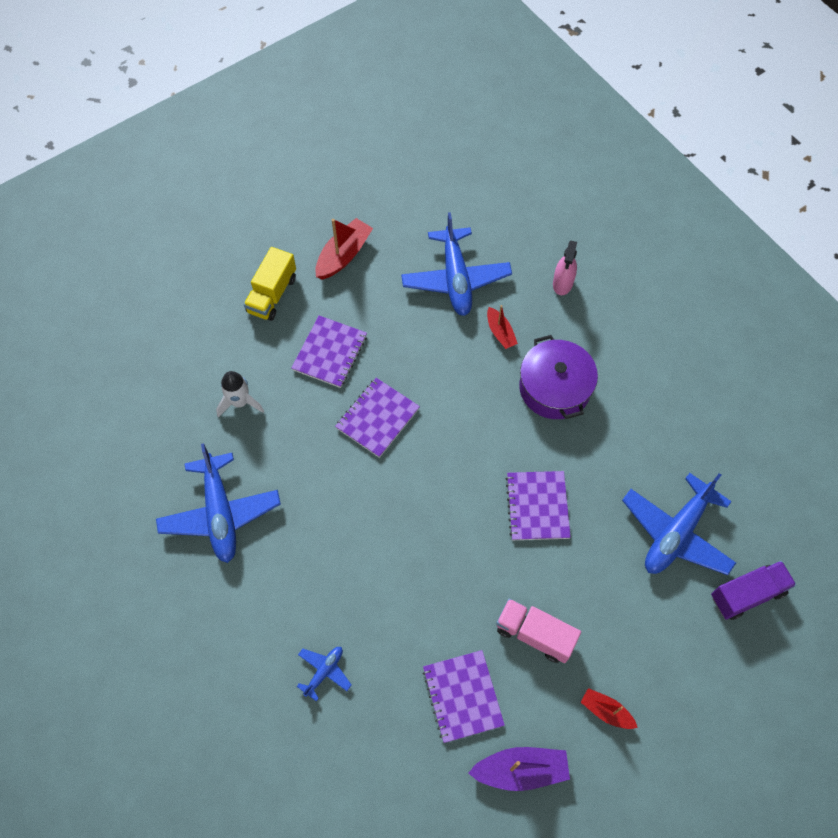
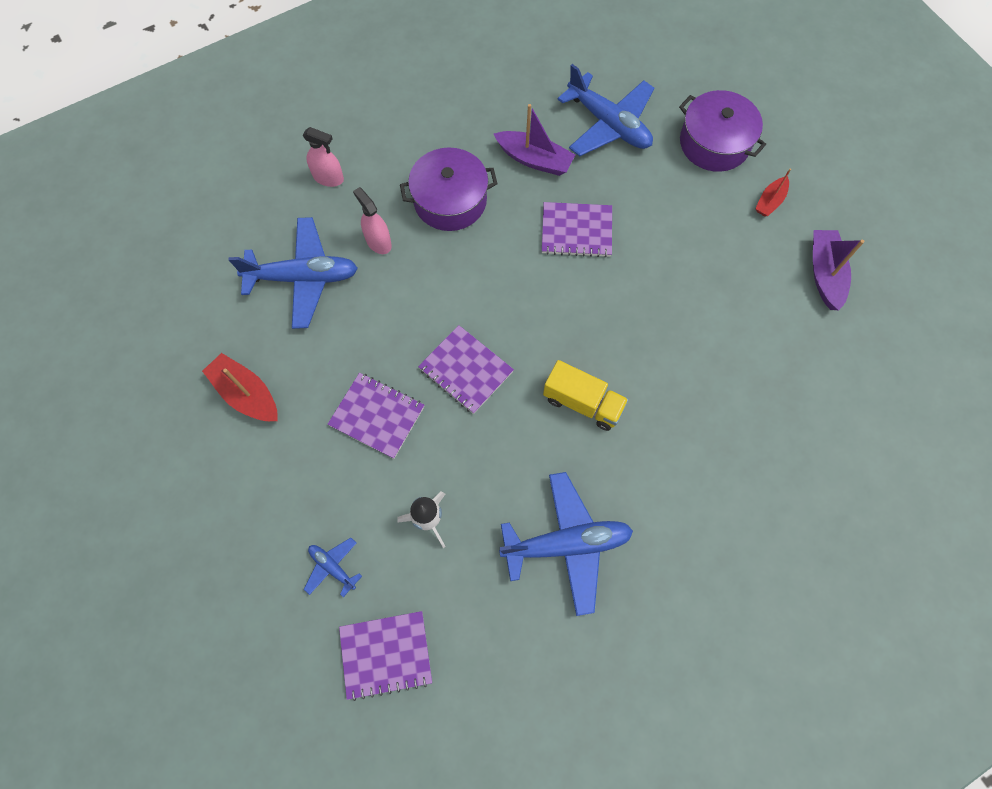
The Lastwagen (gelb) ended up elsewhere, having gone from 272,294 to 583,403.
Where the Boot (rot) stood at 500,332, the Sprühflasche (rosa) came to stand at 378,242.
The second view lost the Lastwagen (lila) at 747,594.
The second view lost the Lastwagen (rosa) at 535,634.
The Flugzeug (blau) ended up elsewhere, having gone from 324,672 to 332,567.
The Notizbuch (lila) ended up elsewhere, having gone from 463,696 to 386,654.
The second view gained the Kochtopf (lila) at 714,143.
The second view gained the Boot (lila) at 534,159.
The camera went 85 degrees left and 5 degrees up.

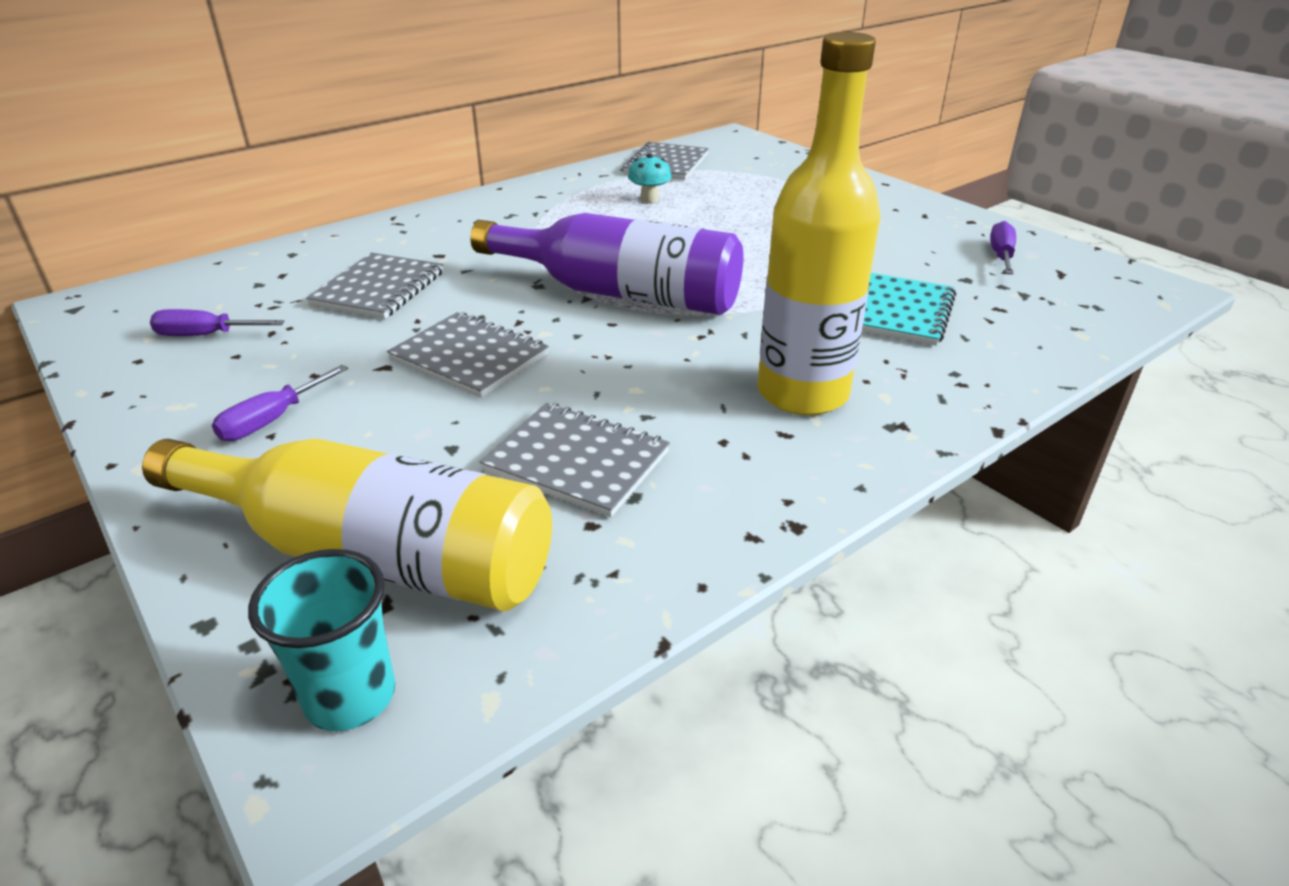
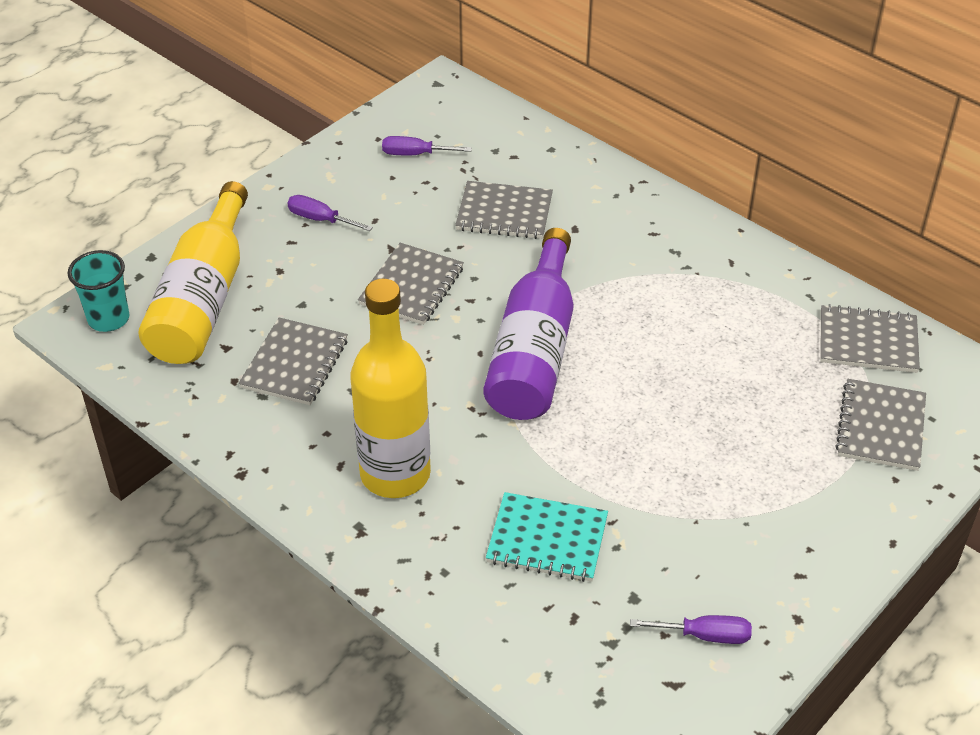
The second view lost the Pilz (türkis) at 649,199.
The Schraubenzieher (lila) at 205,335 ended up facing another way, 75 degrees counterclockwise from before.
The second view gained the Notizbuch (grau) at 881,427.
The camera went 80 degrees right and 10 degrees up.

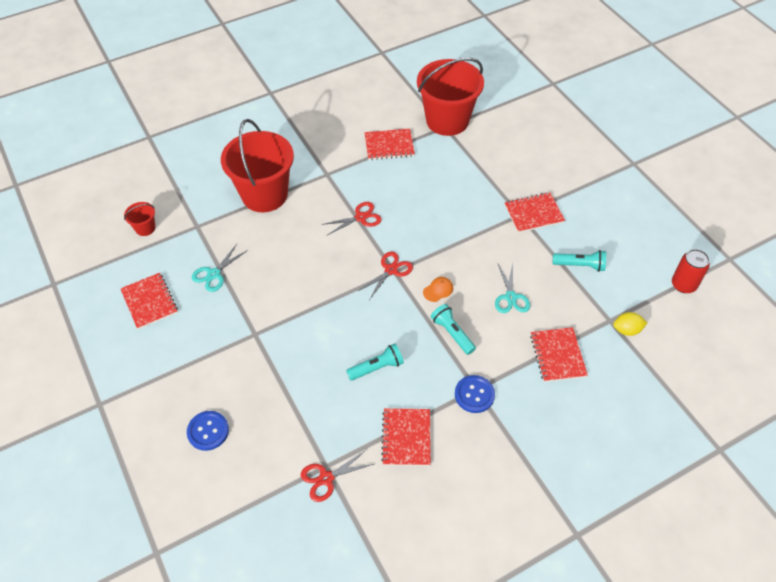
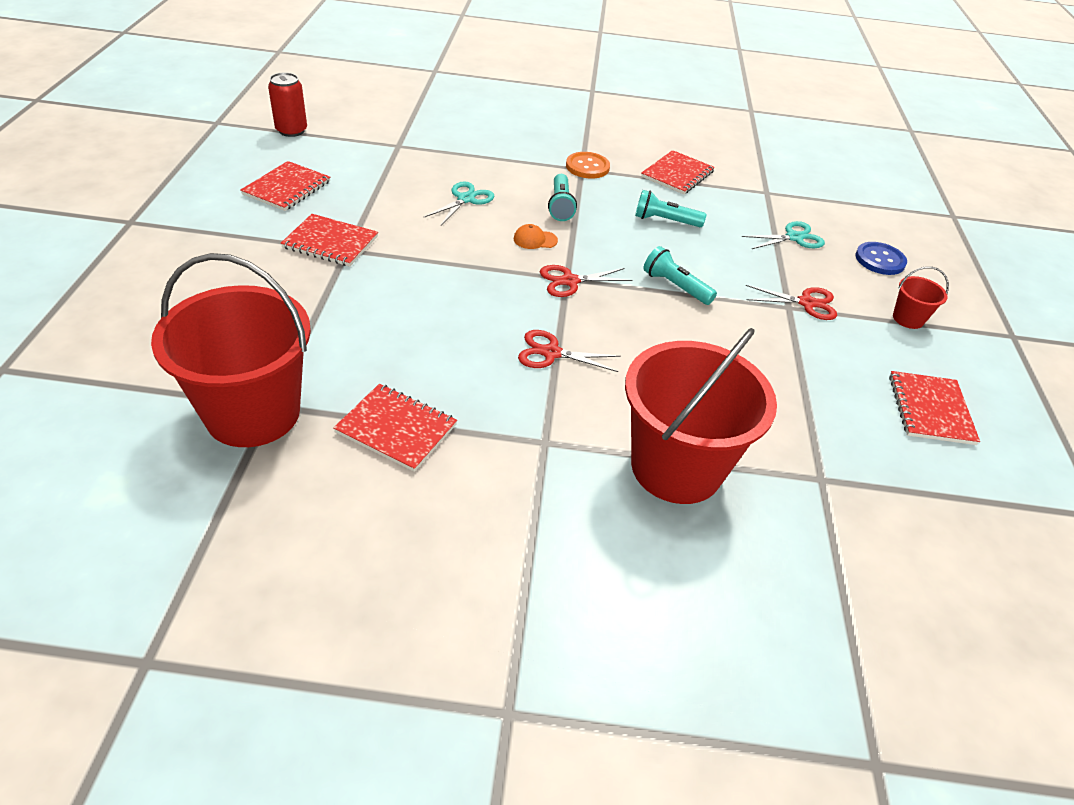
The Eimer (rot) ended up elsewhere, having gone from 145,228 to 908,319.
The Schere (türkis) ended up elsewhere, having gone from 214,274 to 794,237.
The Taschenlampe (türkis) ended up elsewhere, having gone from 580,265 to 675,286.
The second view lost the Zitrone (gelb) at 627,330.
The Notizbuch (rot) ended up elsewhere, having gone from 558,355 to 287,188.
What was the Knopf (blau) at 474,394 turned into the Knopf (orange) at 587,167.
The Schere (rot) ended up elsewhere, having gone from 326,478 to 806,303.
The camera went 150 degrees left and 10 degrees down.

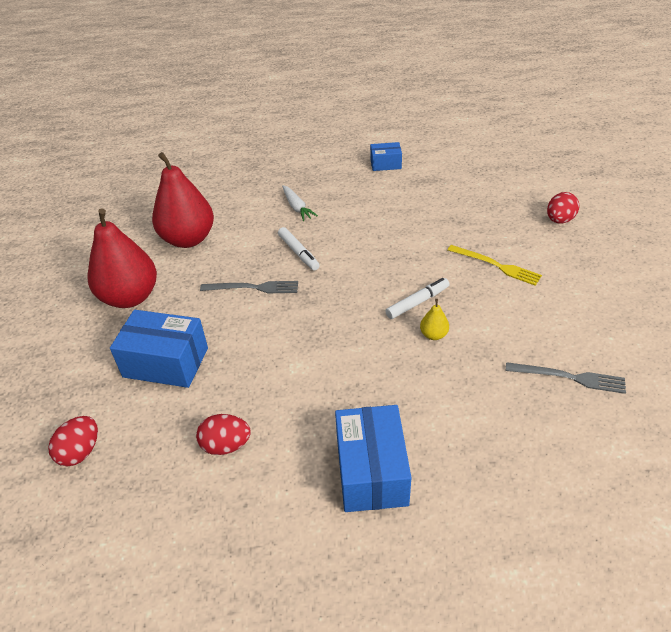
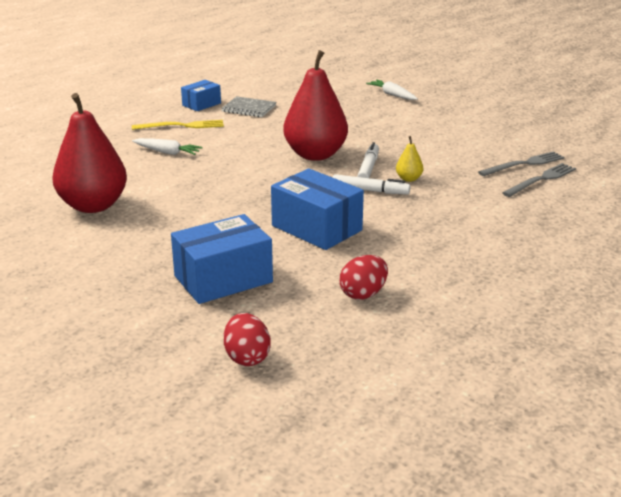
Where the Ei (rot) stood at 559,220, the Karotte (weiß) came to stand at 392,95.
The Birne (rot) ended up elsewhere, having gone from 130,297 to 315,155.
The Filzstift (weiß) ended up elsewhere, having gone from 298,253 to 370,190.
The Gabel (gelb) ended up elsewhere, having gone from 496,265 to 182,126.
The Gabel (grau) ended up elsewhere, having gone from 253,288 to 541,179.
The Schachtel (blau) ended up elsewhere, having gone from 371,471 to 316,228.
The second view gained the Notizbuch (grau) at 249,108.
The camera went 45 degrees left and 15 degrees down.

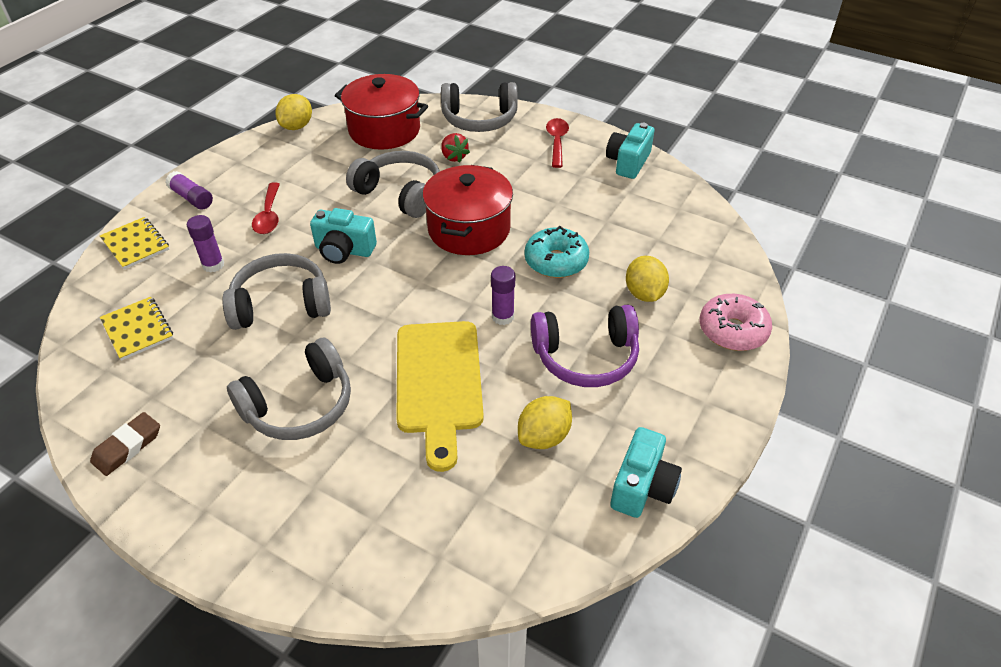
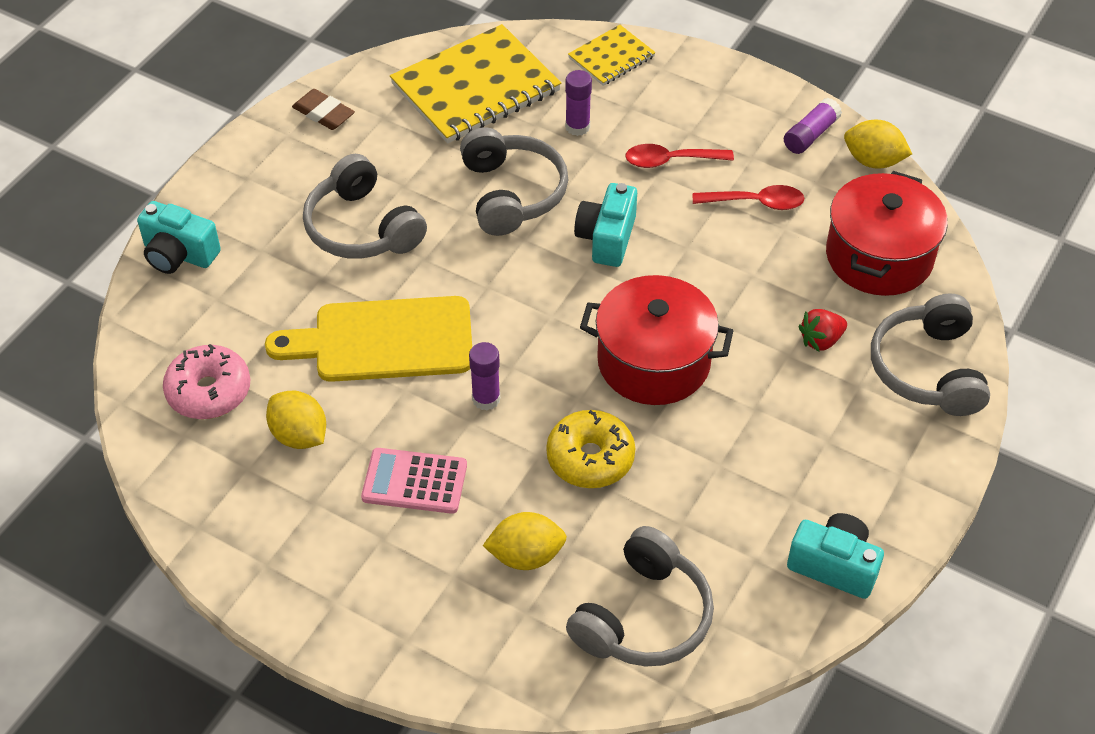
The Löffel (rot) ended up elsewhere, having gone from 557,142 to 756,202.
The Kopfhörer (grau) ended up elsewhere, having gone from 400,193 to 643,617.
The Klebestift (lila) ended up elsewhere, having gone from 192,198 to 810,135.
What was the Donut (türkis) at 556,261 turned into the Donut (gelb) at 590,458.
The Donut (rosa) ended up elsewhere, having gone from 732,330 to 209,391.
The size of the Notizbuch (gelb) at 137,330 changed by a factor of 1.93.
Where the Kopfhörer (lila) stood at 586,357, the Taschenrechner (rosa) came to stand at 414,481.
The Kamera (türkis) ended up elsewhere, having gone from 642,487 to 179,254.
The camera went 90 degrees right and 5 degrees up.

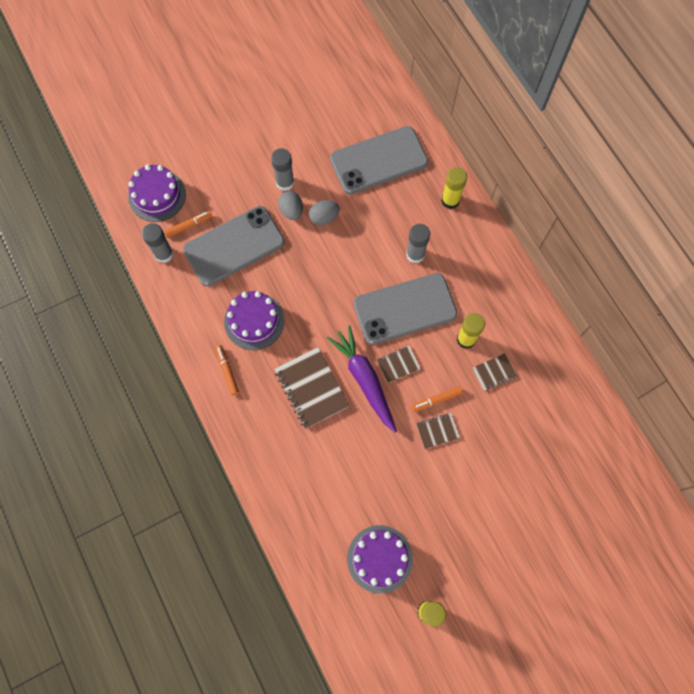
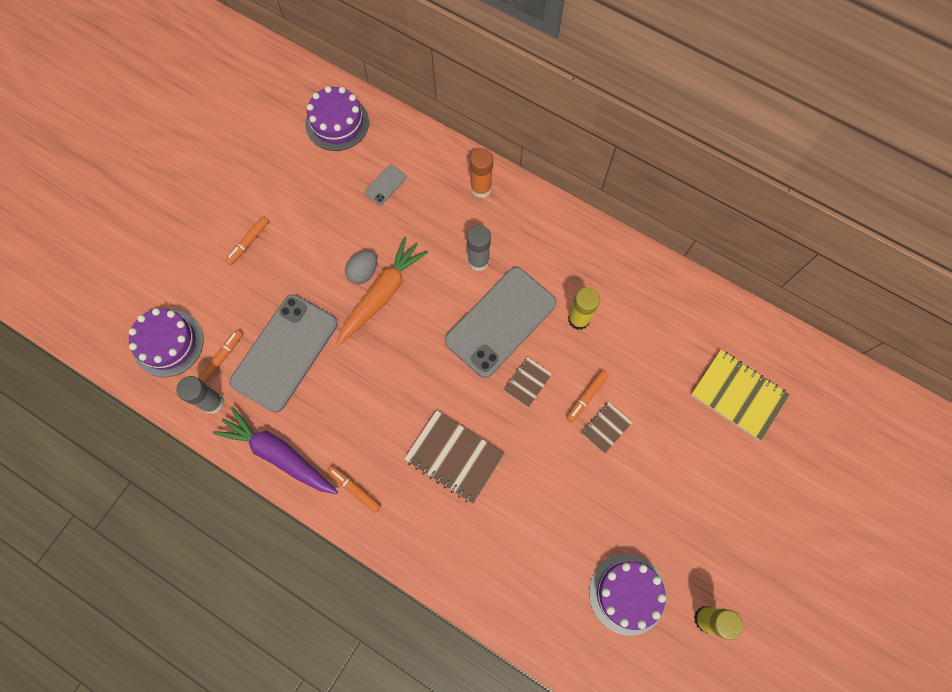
The size of the Handy (grau) at 378,160 changed by a factor of 0.40.
The second view lost the Klebestift (grau) at 285,182.
What was the Klebestift (gelb) at 450,200 turned into the Klebestift (orange) at 481,188.
The second view lost the Ei (grau) at 291,211.
The Kuchen (lila) ended up elsewhere, having gone from 254,321 to 337,123.
The Karotte (lila) ended up elsewhere, having gone from 364,379 to 279,454.
The second view lost the Notizbuch (braun) at 494,372.
The second view gained the Filzstift (orange) at 248,242.
The second view gained the Karotte (orange) at 382,295.
The second view gained the Notizbuch (gelb) at 738,395.
The camera went 30 degrees left and 0 degrees up.

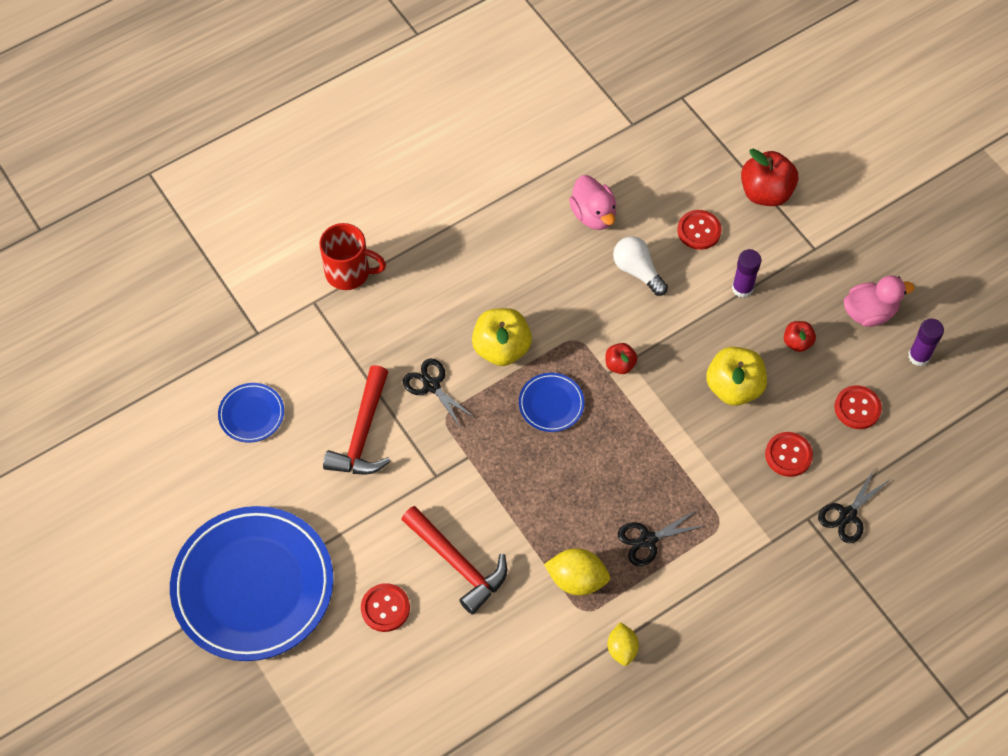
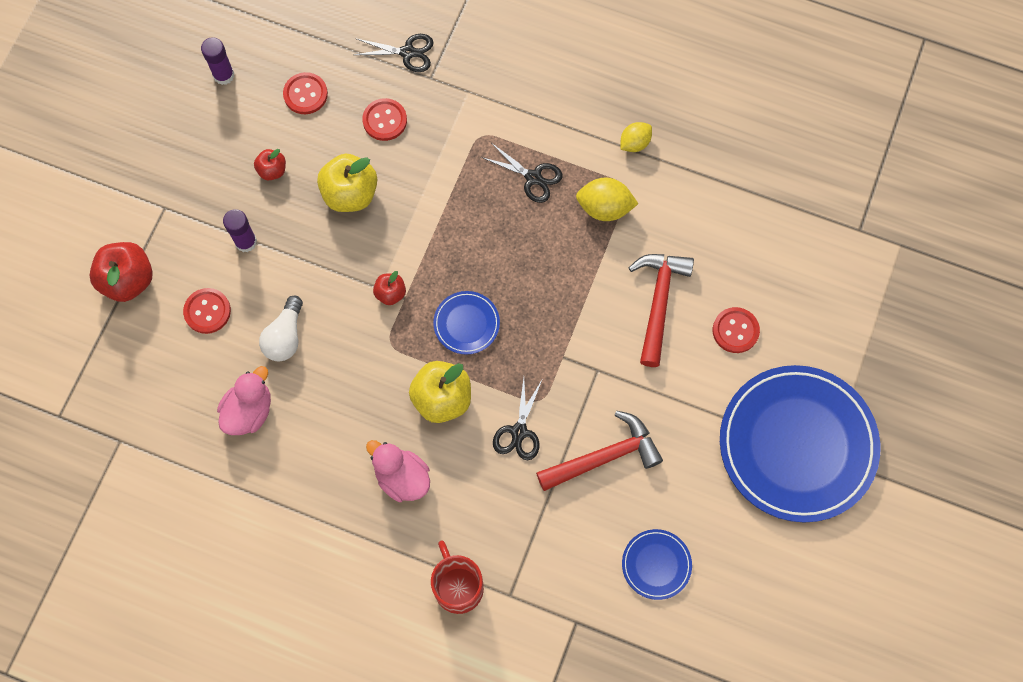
The Ente (rosa) ended up elsewhere, having gone from 869,312 to 402,477.
The Zitrone (gelb) at 576,579 ended up facing another way, 60 degrees counterclockwise from before.
The camera went 125 degrees left and 10 degrees up.

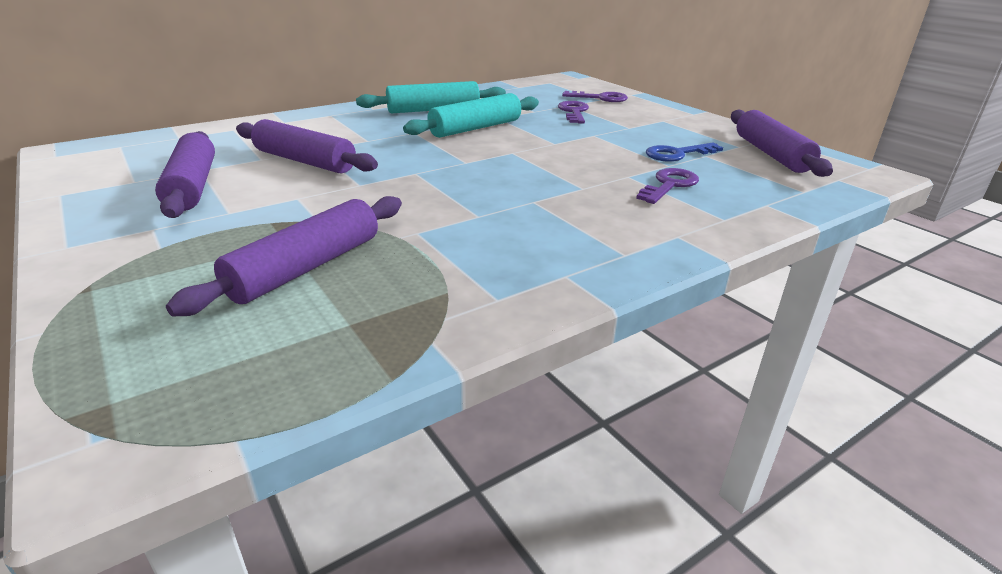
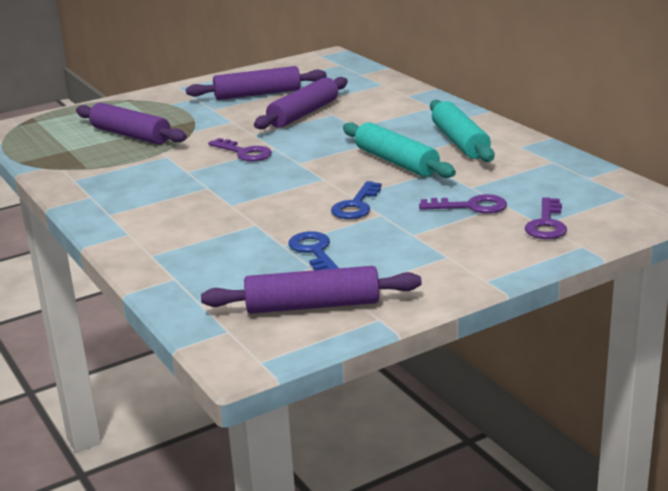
The Schlüssel (lila) ended up elsewhere, having gone from 669,185 to 244,153.
The second view gained the Schlüssel (blau) at 356,205.
The camera went 95 degrees right and 5 degrees down.

